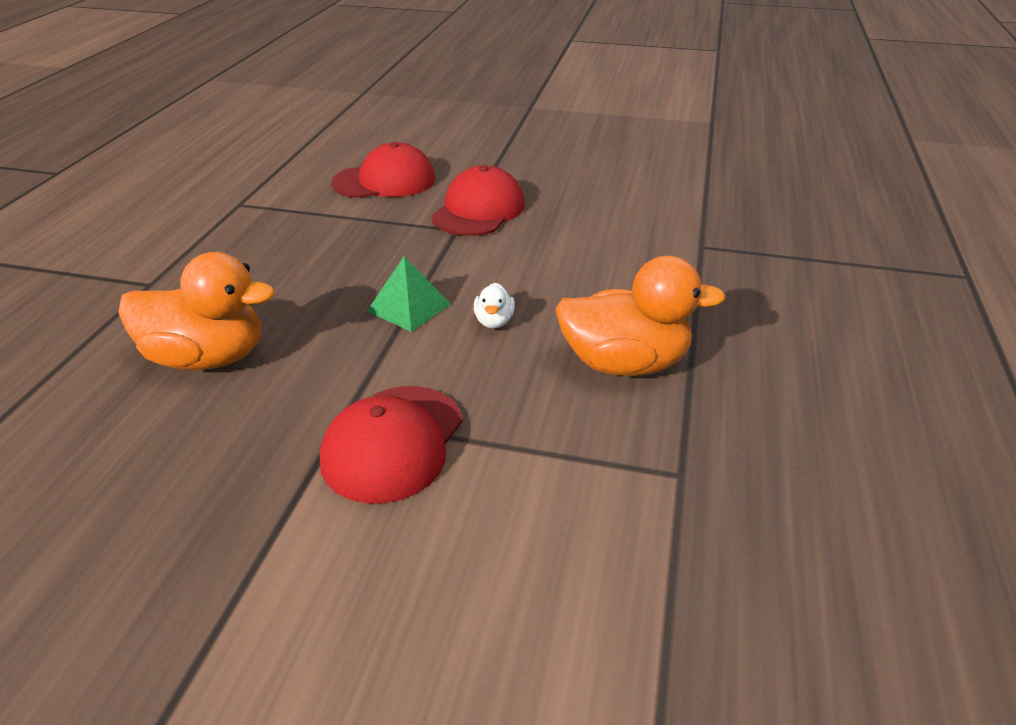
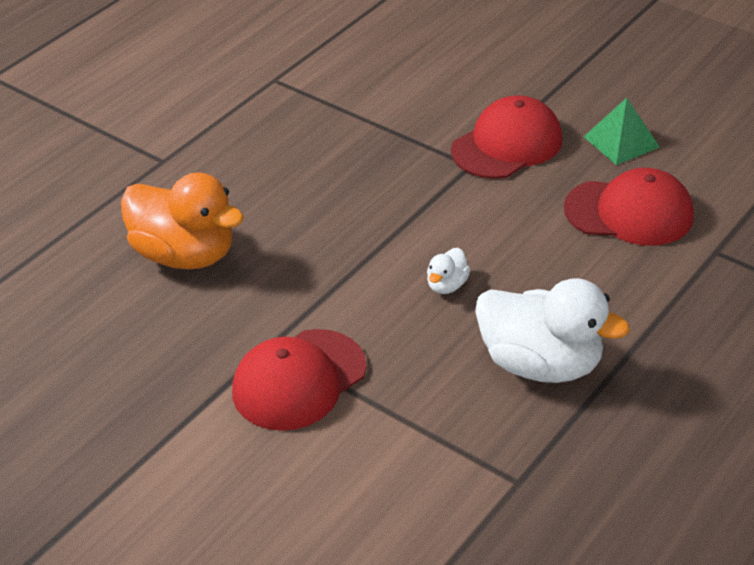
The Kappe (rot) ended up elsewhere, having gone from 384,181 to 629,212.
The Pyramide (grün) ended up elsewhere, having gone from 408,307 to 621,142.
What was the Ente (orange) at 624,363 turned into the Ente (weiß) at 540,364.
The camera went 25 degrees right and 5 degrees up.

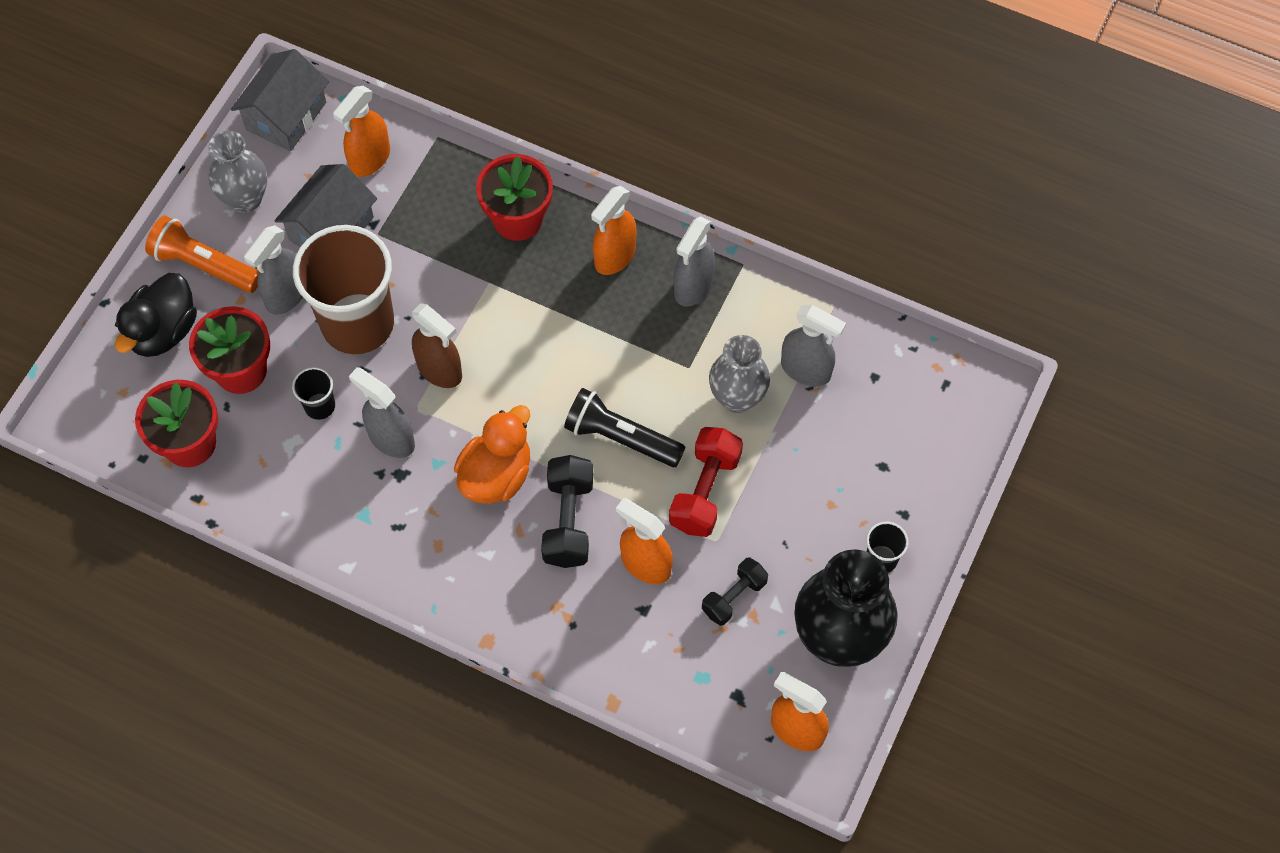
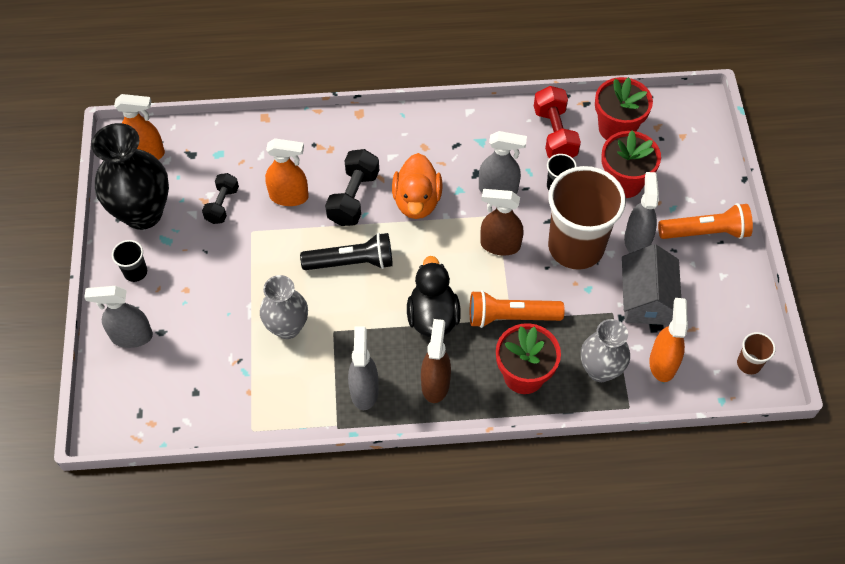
Where the Haus (grau) stood at 286,116, the Becher (braun) came to stand at 749,364.
The Vase (grau) ended up elsewhere, having gone from 245,199 to 600,370.
What was the Sprühflasche (orange) at 614,256 turned into the Sprühflasche (braun) at 435,384.
The Ente (schwarz) ended up elsewhere, having gone from 163,331 to 433,316.
The Sprühflasche (grau) ended up elsewhere, having gone from 806,370 to 131,336.
The Hantel (rot) ended up elsewhere, having gone from 705,491 to 554,134.
The Hantel (schwarz) at 568,521 ended up facing another way, 45 degrees clockwise from before.
The second view gained the Taschenlampe (orange) at 511,317.
The camera went 150 degrees right and 5 degrees down.

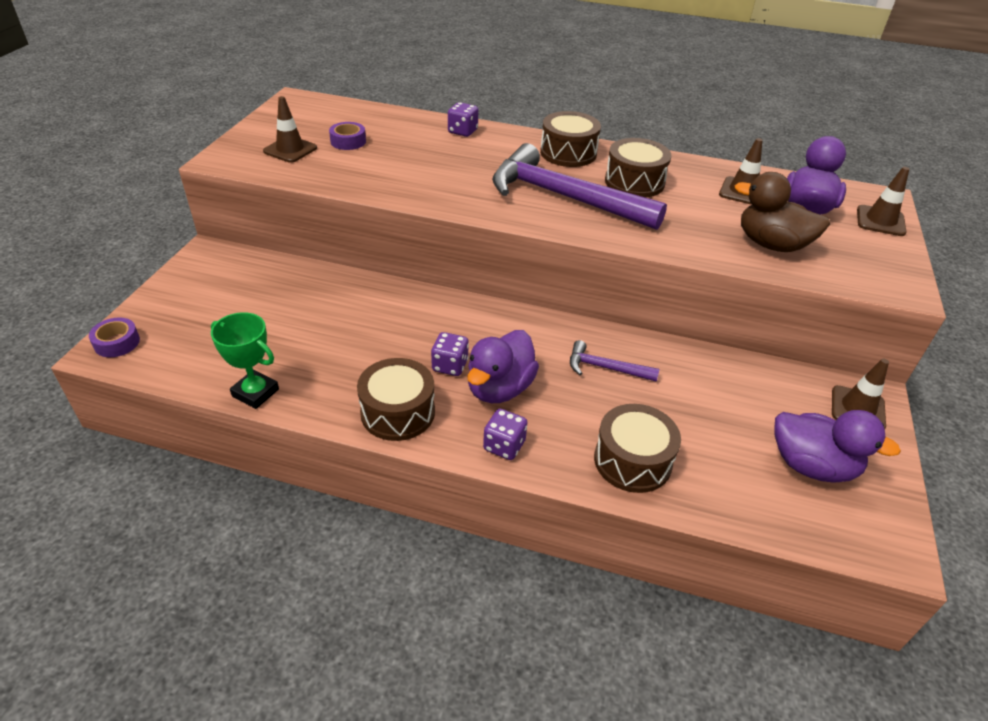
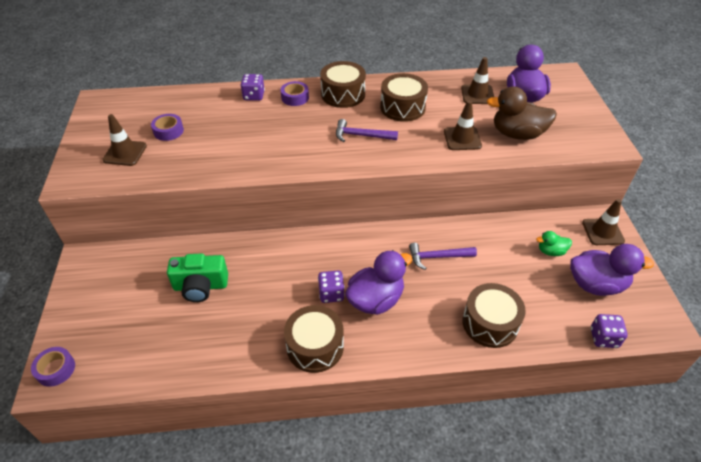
The size of the Hammer (lila) at 564,197 changed by a factor of 0.46.
The Leitkegel (braun) ended up elsewhere, having gone from 880,221 to 462,139.
The second view lost the Pokal (grün) at 255,393.
The Ente (lila) at 499,388 ended up facing another way, 135 degrees counterclockwise from before.
The Spielwürfel (lila) ended up elsewhere, having gone from 504,446 to 604,338.
The second view gained the Klebeband (lila) at 295,97.
The second view gained the Ente (grün) at 551,251.
The second view gained the Kamera (grün) at 200,286.
The camera went 20 degrees left and 5 degrees up.

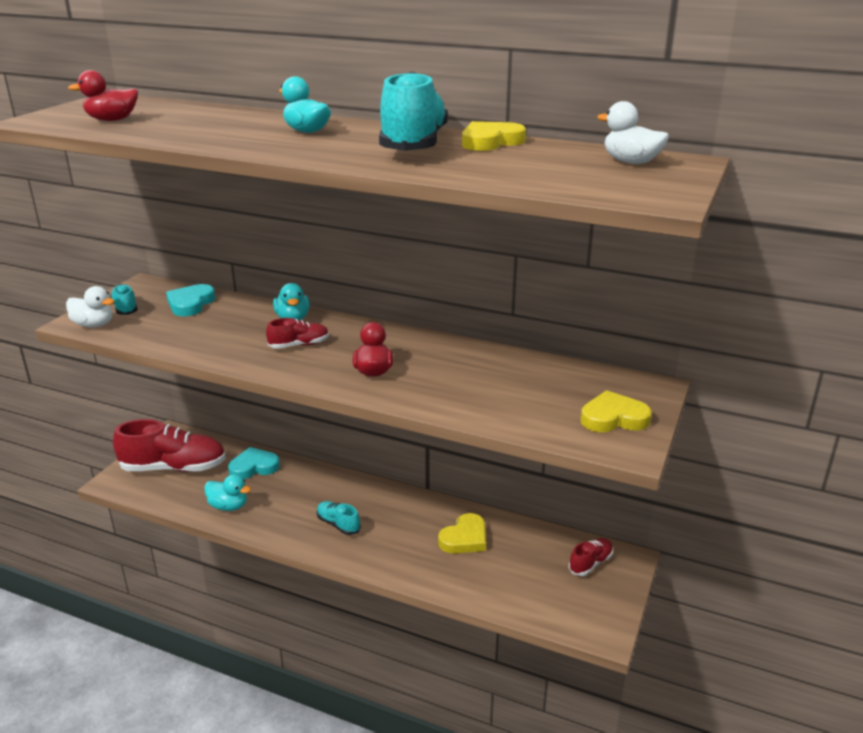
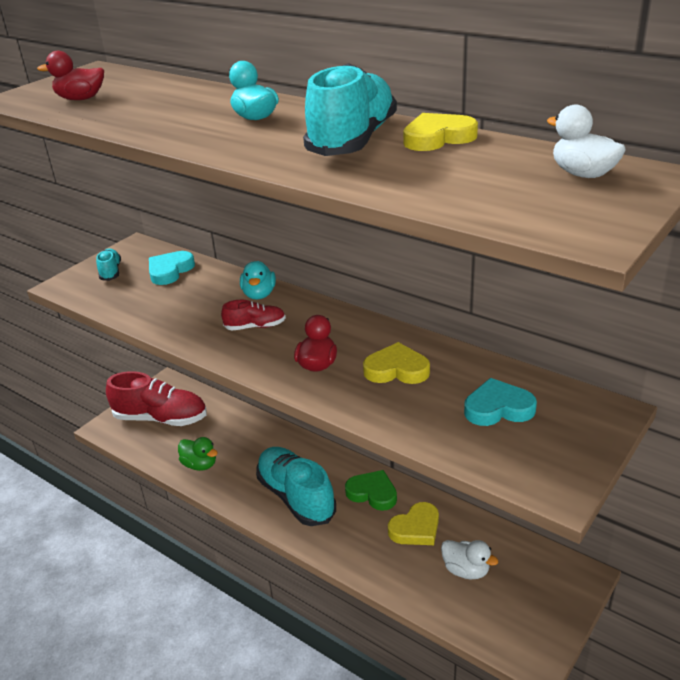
The Ente (weiß) ended up elsewhere, having gone from 94,325 to 466,570.
The Herz (gelb) ended up elsewhere, having gone from 613,418 to 396,369.
The Herz (türkis) ended up elsewhere, having gone from 254,467 to 498,408.
What was the Ente (türkis) at 228,506 turned into the Ente (grün) at 200,464.
The size of the Schuh (türkis) at 338,524 changed by a factor of 2.06.
The second view lost the Schuh (rot) at 590,563.
The second view gained the Herz (grün) at 372,493.
The camera went 15 degrees right and 5 degrees up.

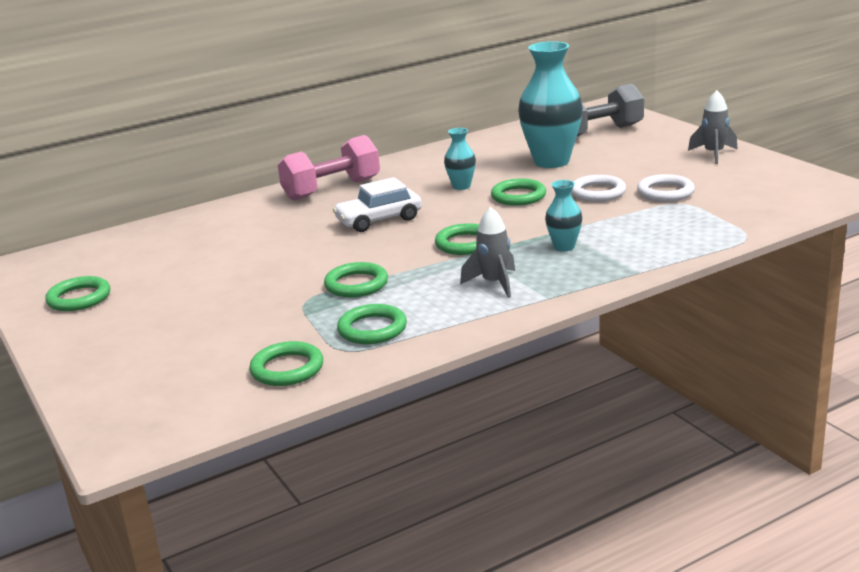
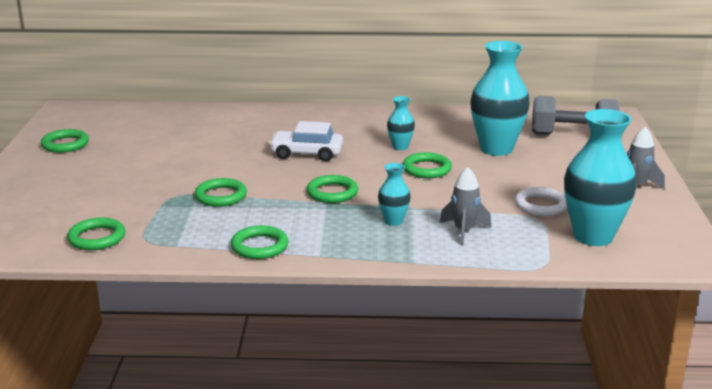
The second view lost the Hantel (rosa) at 332,189.
The second view lost the Ring (weiß) at 598,192.
The Rakete (grau) ended up elsewhere, having gone from 494,283 to 464,231.
The Ring (grün) ended up elsewhere, having gone from 372,329 to 259,246.
The second view gained the Vase (türkis) at 593,236.
The camera went 30 degrees right and 0 degrees up.

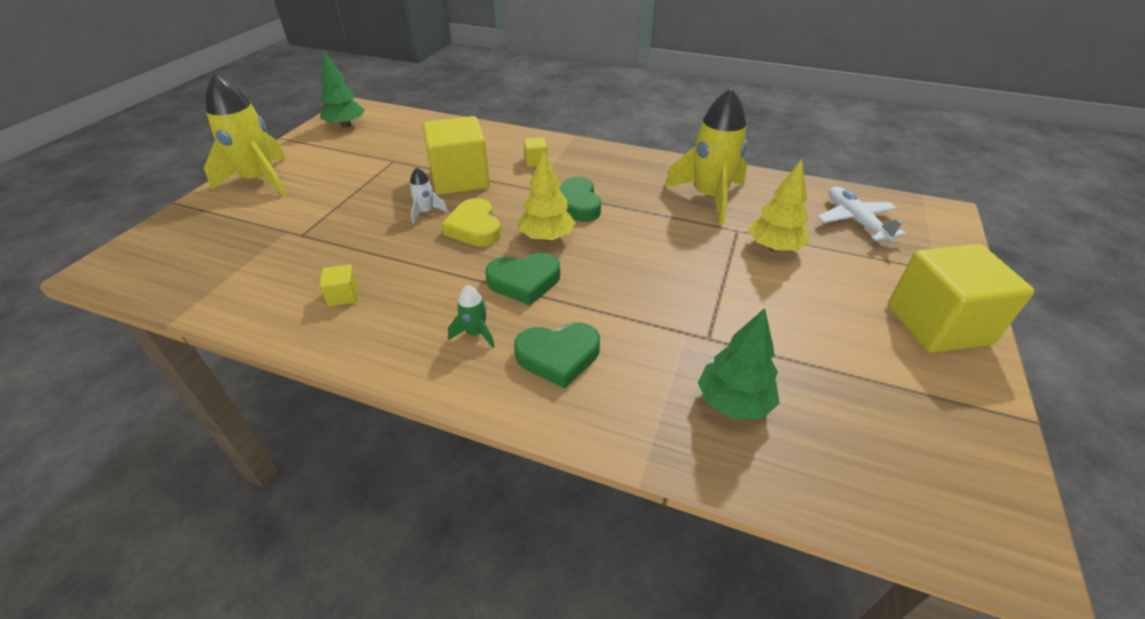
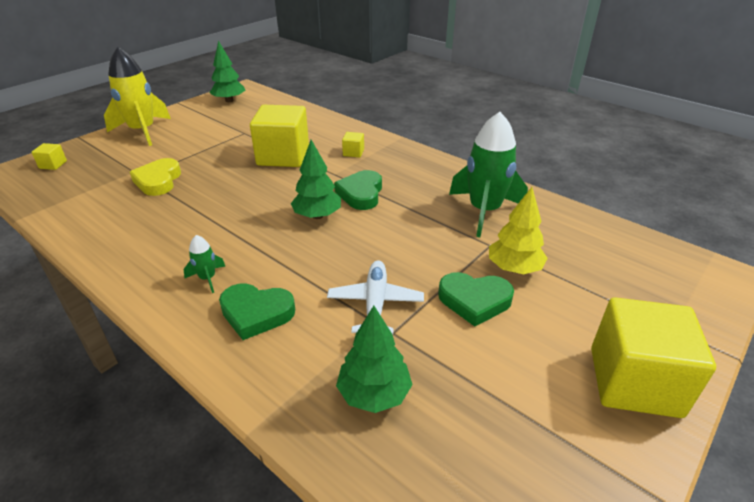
What was the Rakete (gelb) at 709,197 turned into the Rakete (grün) at 484,211.
What was the Baum (gelb) at 547,237 turned into the Baum (grün) at 317,216.
The second view lost the Rakete (weiß) at 426,212.
The Flugzeug (weiß) ended up elsewhere, having gone from 855,221 to 375,304.
The Herz (gelb) ended up elsewhere, having gone from 474,228 to 158,181.
The Herz (grün) ended up elsewhere, having gone from 524,281 to 474,301.
The Kubus (gelb) ended up elsewhere, having gone from 343,296 to 53,165.
The camera went 20 degrees right and 5 degrees down.

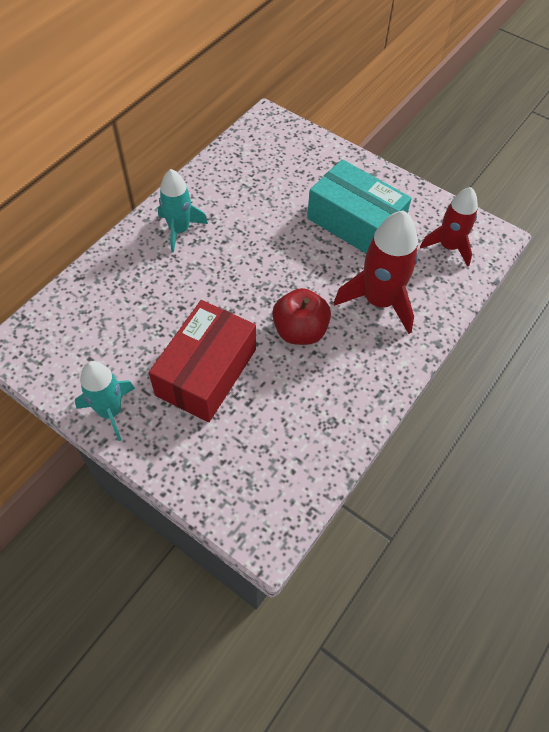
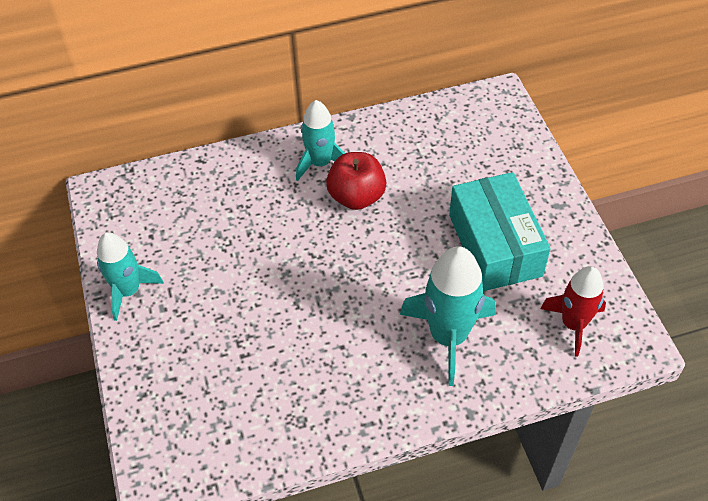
What was the Rakete (rot) at 379,301 turned into the Rakete (türkis) at 448,336.
The Apfel (rot) ended up elsewhere, having gone from 300,331 to 356,196.
The second view lost the Schachtel (rot) at 206,372.
The camera went 40 degrees right and 5 degrees down.

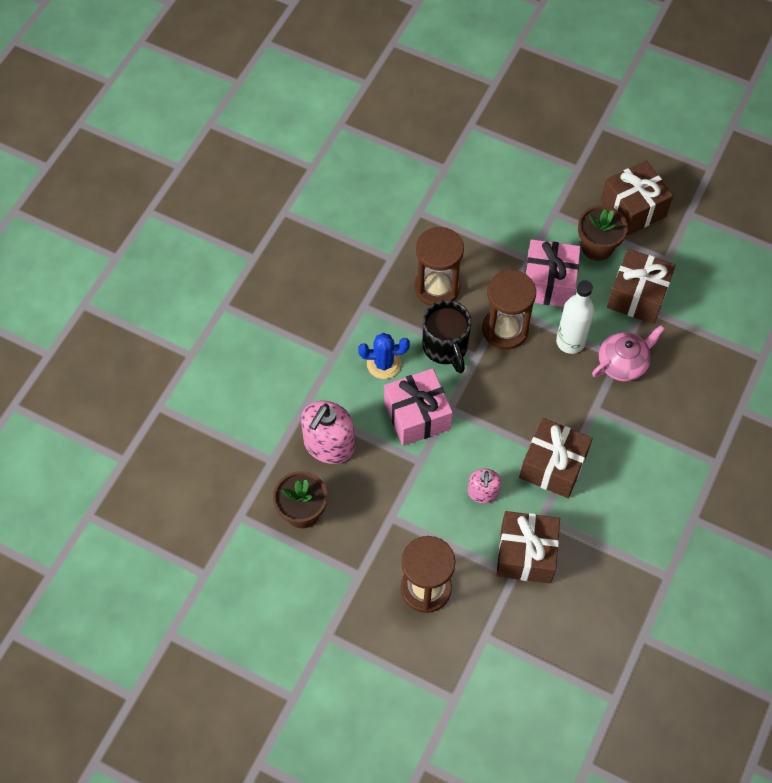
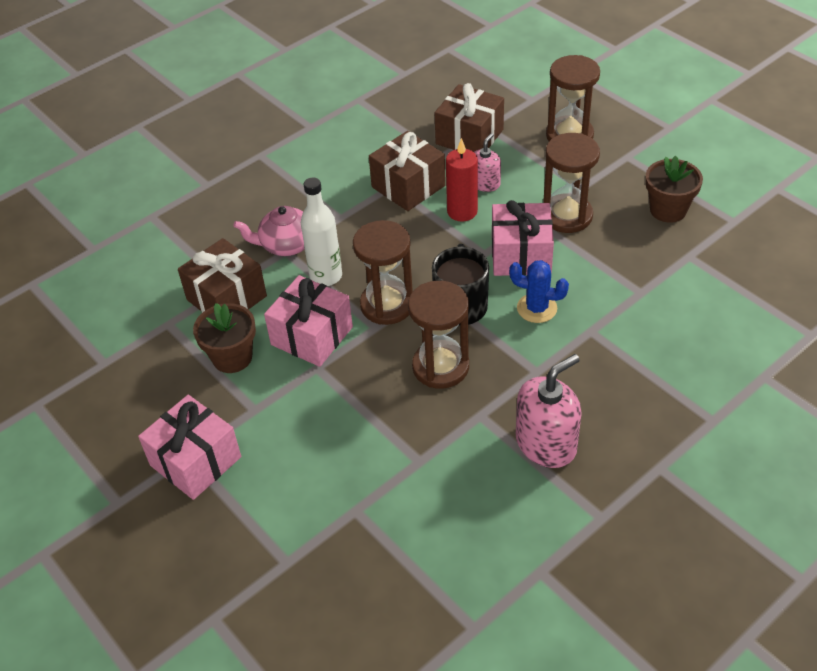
The second view lost the Geschenk (braun) at 633,208.
The Seifenspender (rosa) ended up elsewhere, having gone from 329,444 to 546,444.
The second view gained the Sanduhr (braun) at 567,216.
The second view gained the Kerze (rot) at 462,211.
The second view gained the Geschenk (rosa) at 195,461.
The camera went 155 degrees left and 15 degrees down.

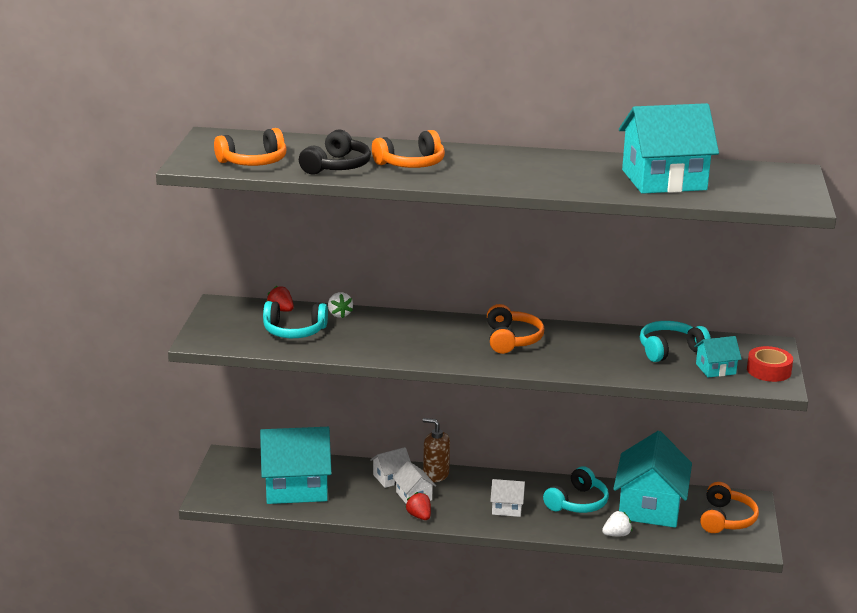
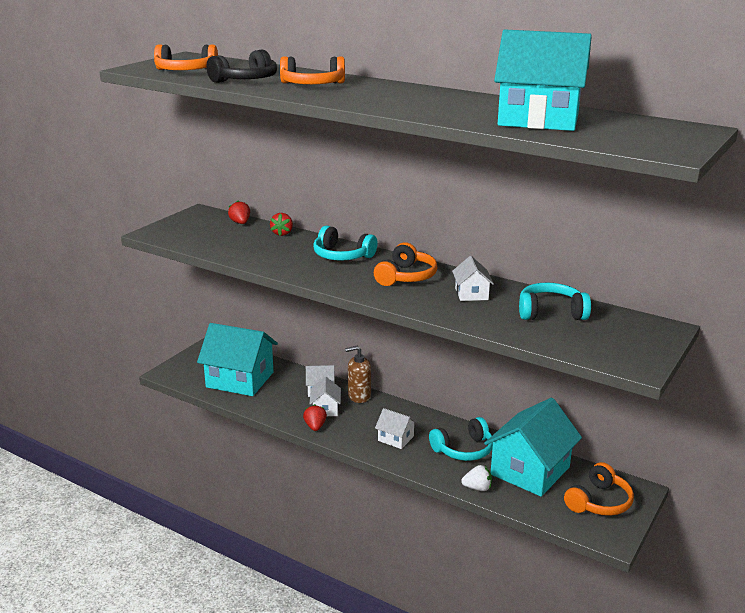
What was the Erdbeere (weiß) at 339,314 turned into the Erdbeere (rot) at 282,233.
The Kopfhörer (türkis) ended up elsewhere, having gone from 294,331 to 342,256.
The second view lost the Haus (türkis) at 715,369.
The second view lost the Klebeband (rot) at 768,370.
The Seifenspender (braun) at 435,475 ended up facing another way, 60 degrees counterclockwise from before.
The second view gained the Haus (weiß) at 471,294.
The camera went 25 degrees right and 0 degrees up.

